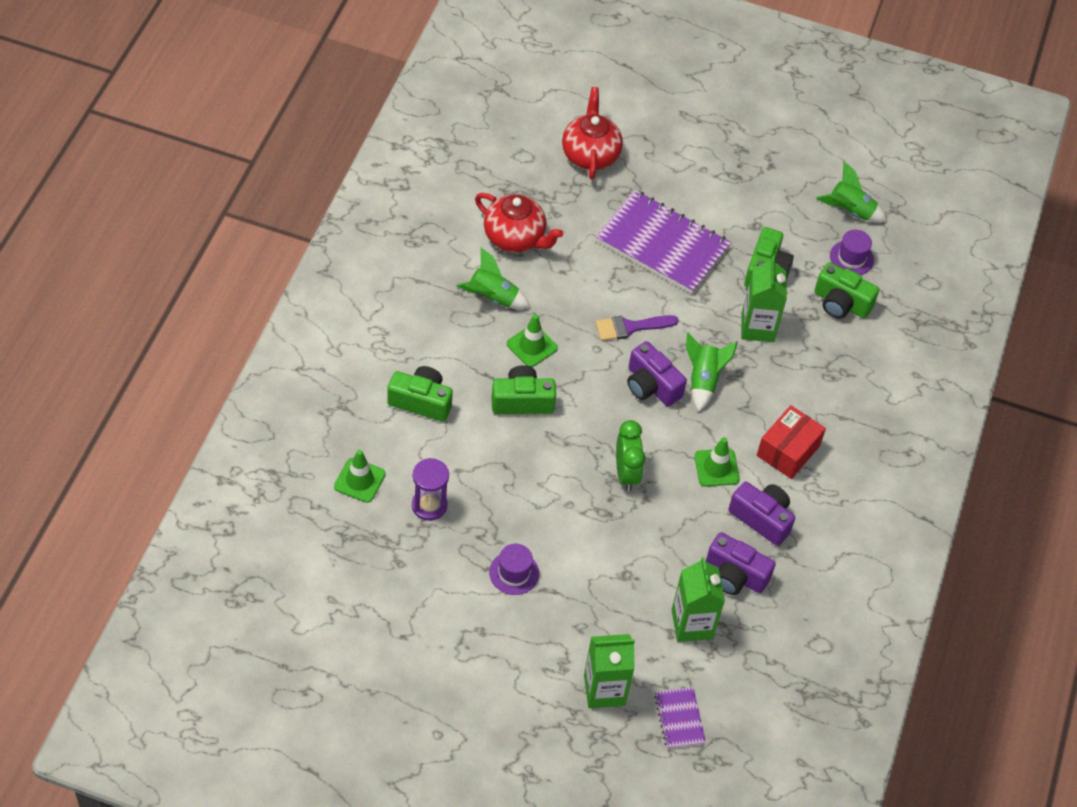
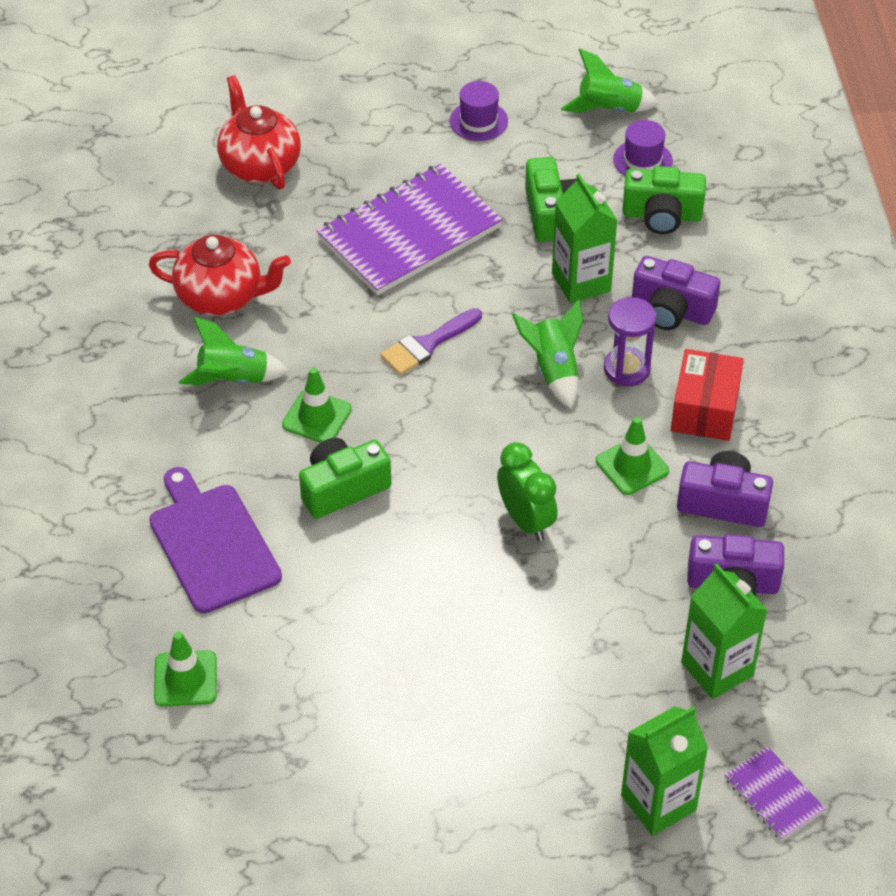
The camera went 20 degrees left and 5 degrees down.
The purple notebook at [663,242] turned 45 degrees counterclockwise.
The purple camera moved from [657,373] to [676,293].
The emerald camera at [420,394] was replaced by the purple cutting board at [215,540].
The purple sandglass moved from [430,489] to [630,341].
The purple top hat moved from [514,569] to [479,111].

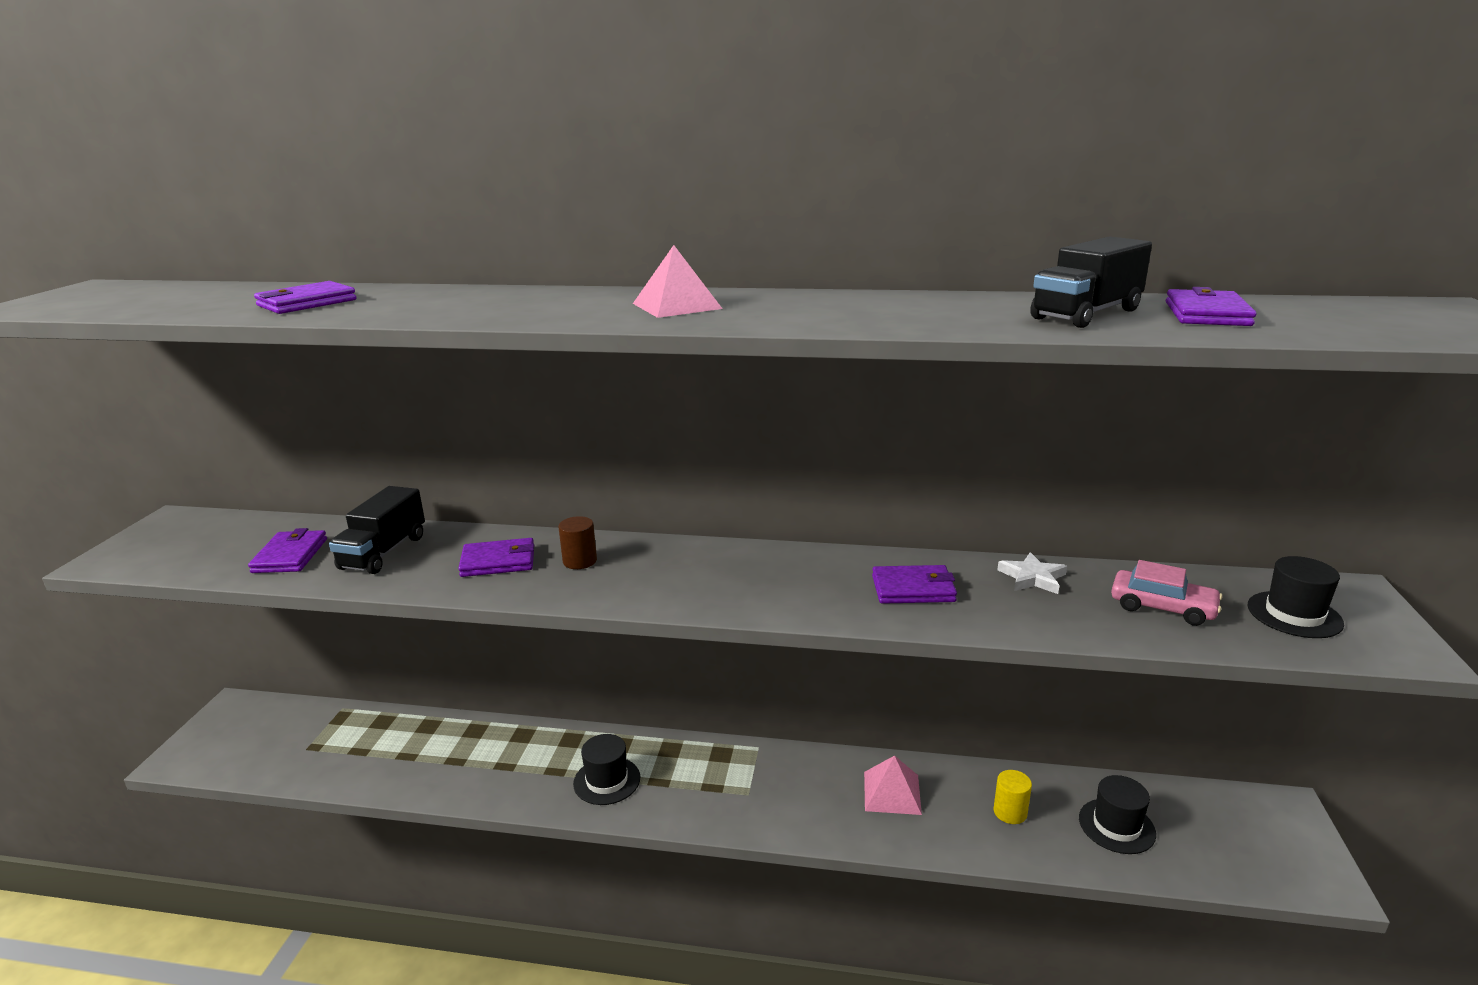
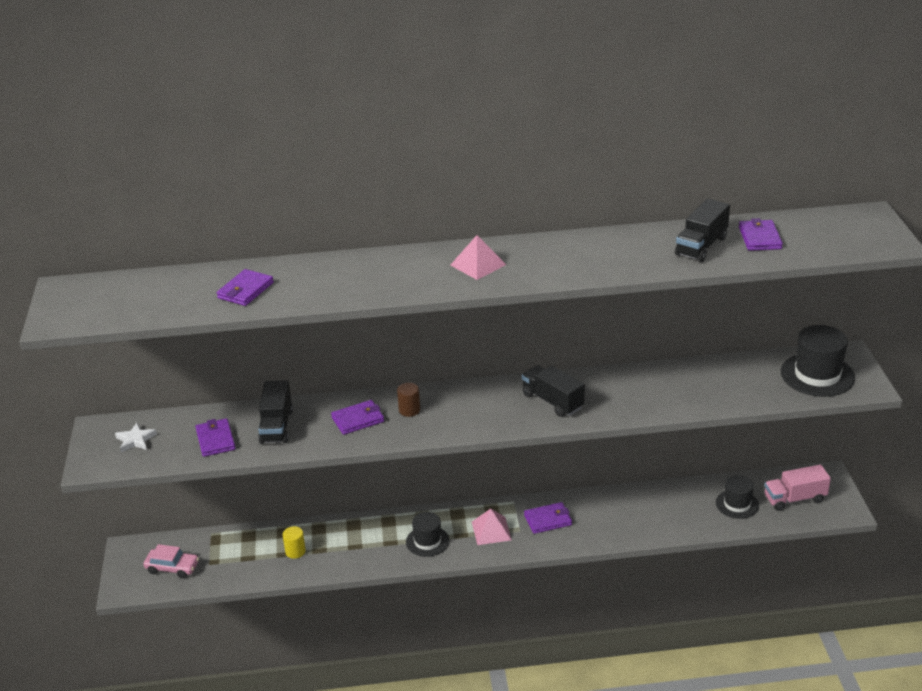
The camera went 15 degrees left and 10 degrees up.
The snow-white five-pointed star moved from [1032,573] to [136,437].
The black top hat at [1296,597] changed to 1.58 times the size.
The rose-pink car moved from [1166,593] to [171,561].
The purple wallet moved from [914,584] to [548,518].
The rose-pink pyramid shape moved from [893,785] to [492,527].
The golden solid cylinder moved from [1012,797] to [294,542].
The black toy truck at [553,391] appeared.
The rose-pink toy truck at [797,487] appeared.

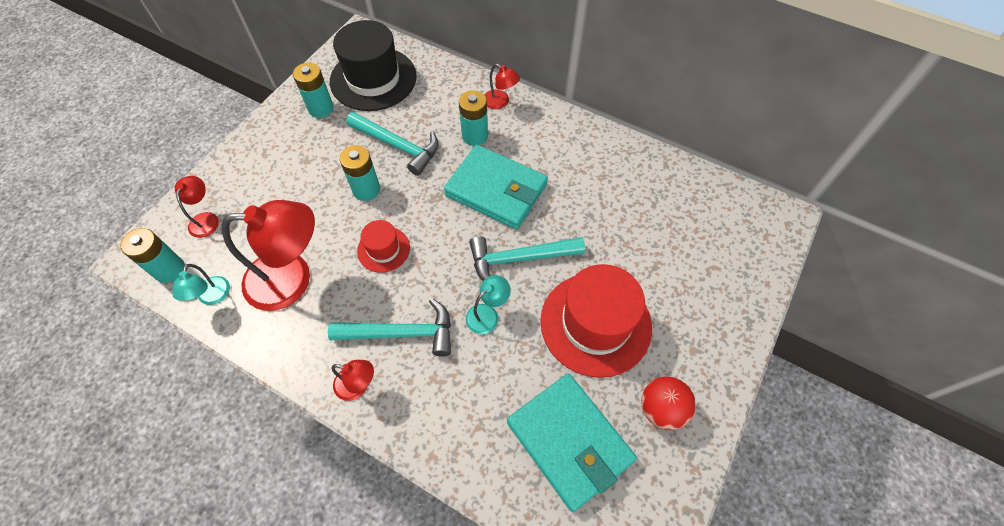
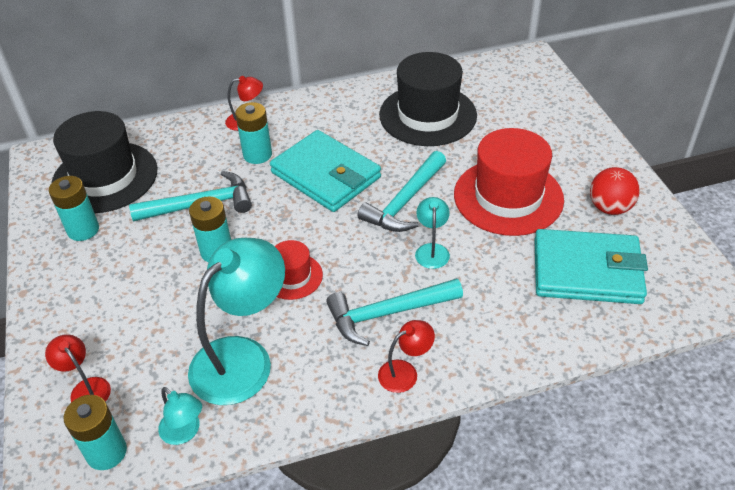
The camera went 45 degrees left and 15 degrees down.
The teal wallet at [496,187] turned 60 degrees clockwise.
The red lamp at [268,255] became the teal lamp at [236,321].
The teal carpenter's hammer at [389,327] turned 150 degrees counterclockwise.
The black top hat at [428,99] appeared.

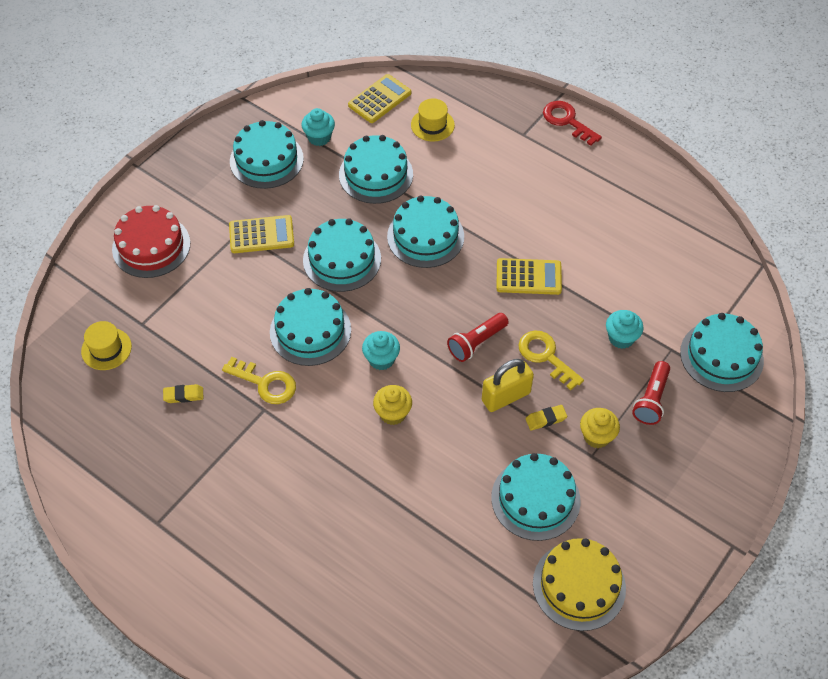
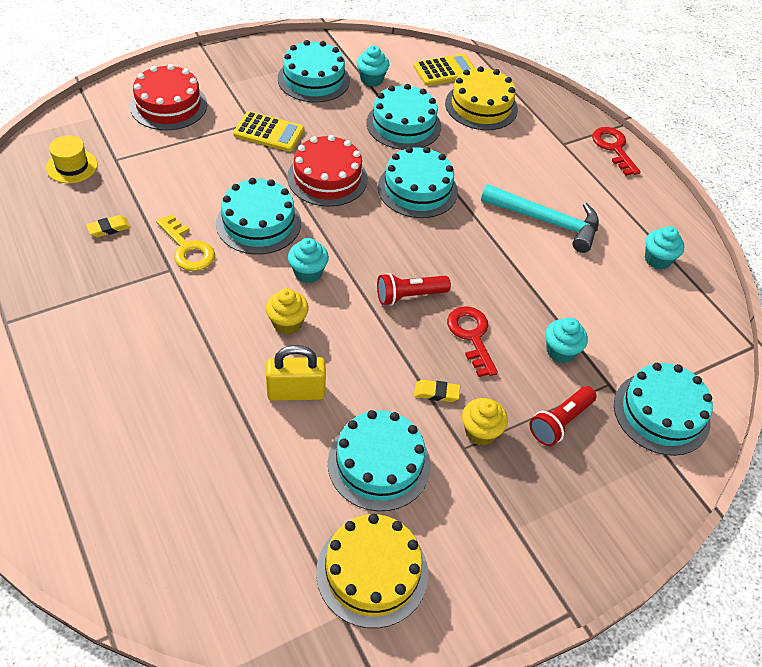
The camera went 20 degrees right and 5 degrees down.
The golden top hat at [433,119] was replaced by the golden cake at [481,98].
The teal cake at [342,255] became the red cake at [327,171].
The golden pocket calculator at [529,276] disappeared.
The golden latchkey at [551,360] became the red latchkey at [472,341].
The golden small lock moved from [508,385] to [296,373].
The golden pencil eraser at [183,393] turned 45 degrees counterclockwise.
The teal carpenter's hammer at [540,218] appeared.
The teal fairy cake at [665,247] appeared.

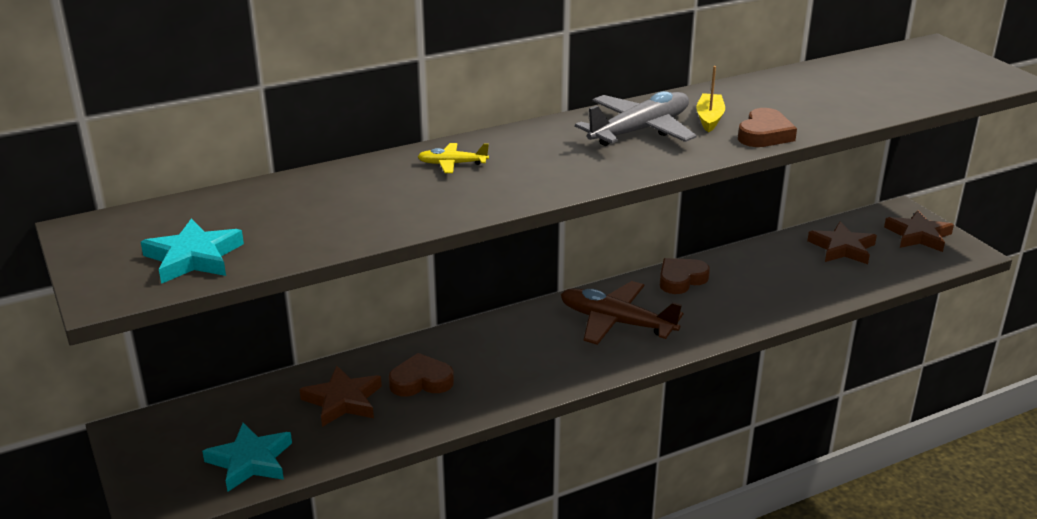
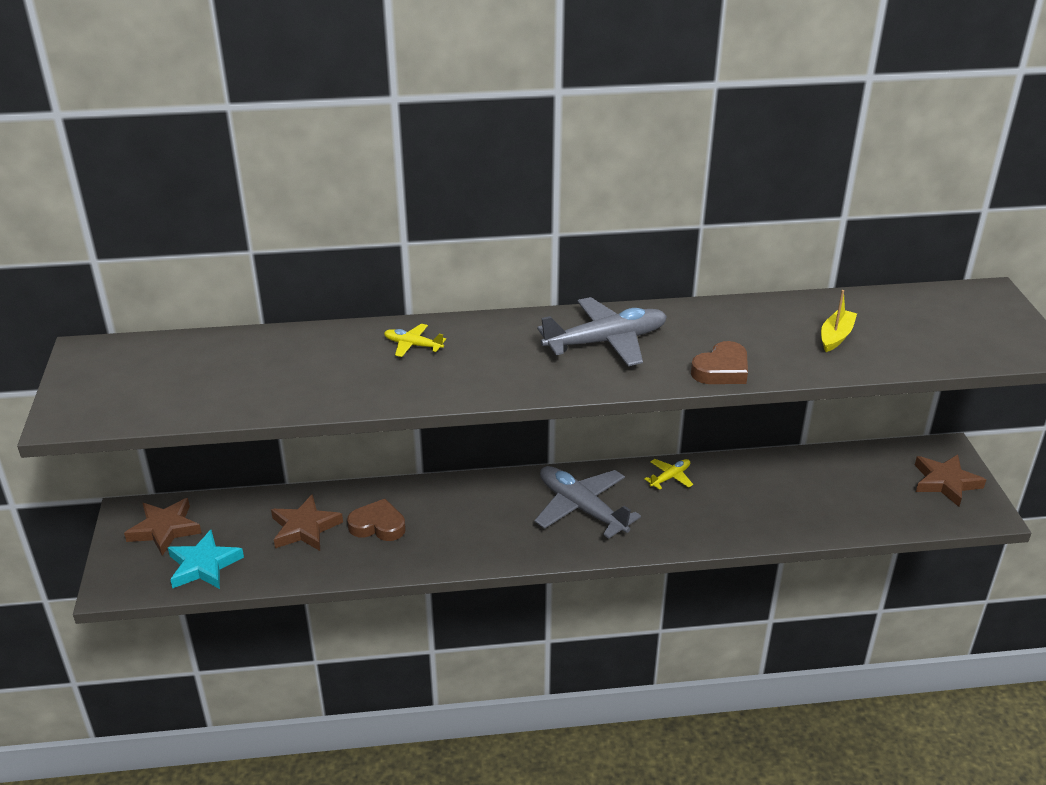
The camera went 20 degrees right and 5 degrees up.
The golden boat moved from [710,99] to [839,321].
The teal five-pointed star at [192,251] disappeared.
The brown five-pointed star moved from [842,243] to [163,527].
The brown love heart at [685,276] was replaced by the golden toy plane at [668,474].
The brown toy plane at [621,313] became the ash-grey toy plane at [588,502].

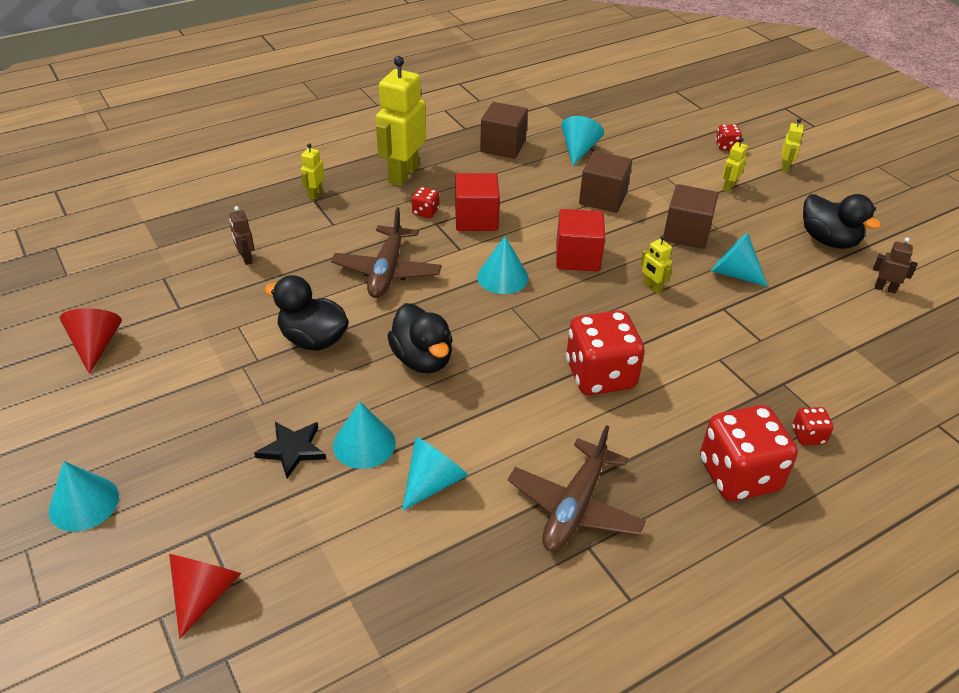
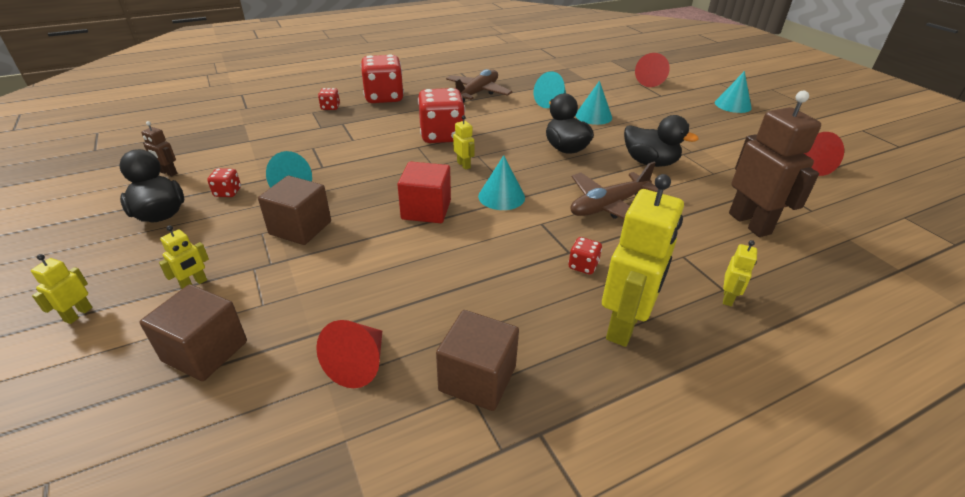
The camera went 175 degrees left and 5 degrees down.
The teal solid cone at [582,141] became the red solid cone at [349,354].
The red game die moved from [729,137] to [224,182].
The brown solid cube moved from [605,182] to [193,332].
The red solid cube at [477,202] disappeared.
The brown robot figure at [242,235] changed to 2.24 times the size.
The brown toy plane at [386,252] turned 135 degrees counterclockwise.
The golden robot figure moved from [656,264] to [464,142].
The black five-pointed star at [290,450] disappeared.

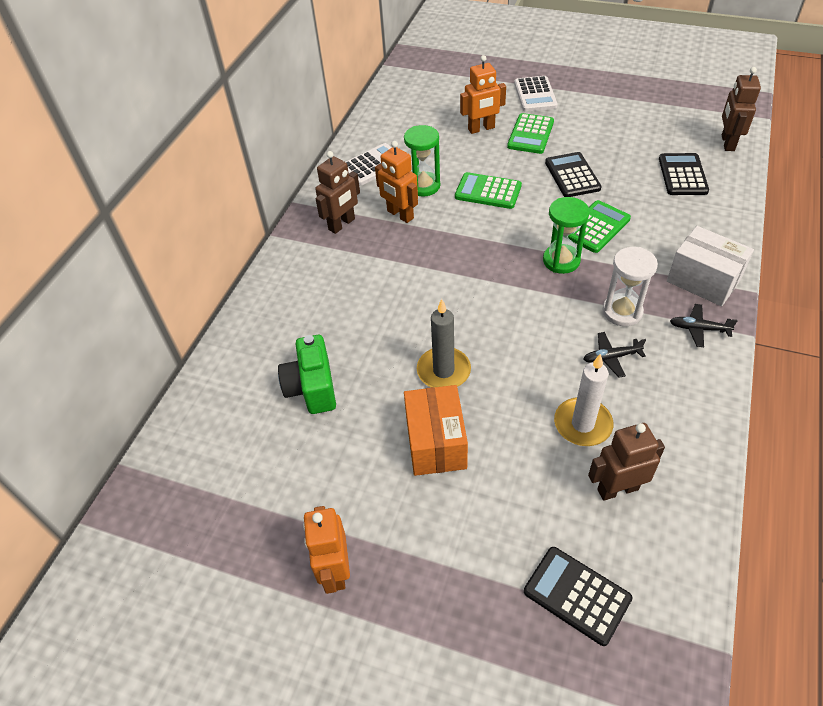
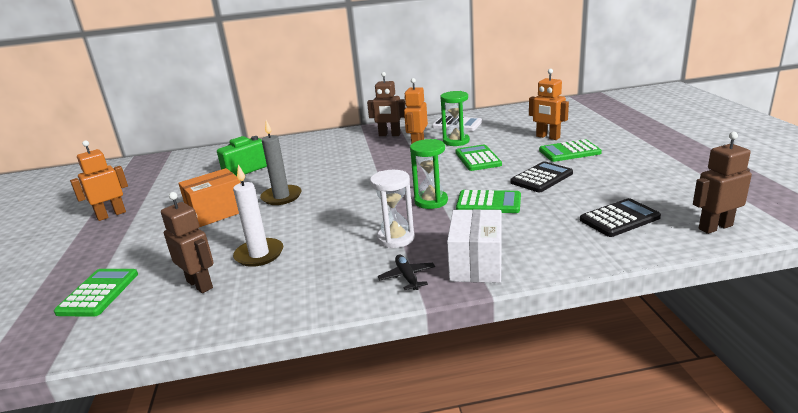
The camera went 60 degrees right and 25 degrees down.
The snow-white pocket calculator at [536,94] disappeared.
The black toy plane at [615,355] disappeared.
The black pocket calculator at [578,596] became the emerald pocket calculator at [96,293].

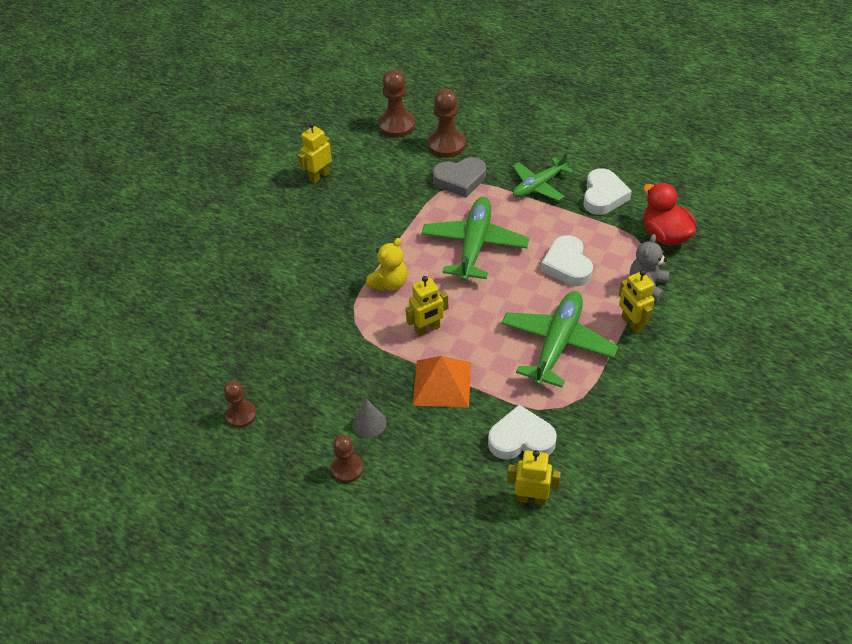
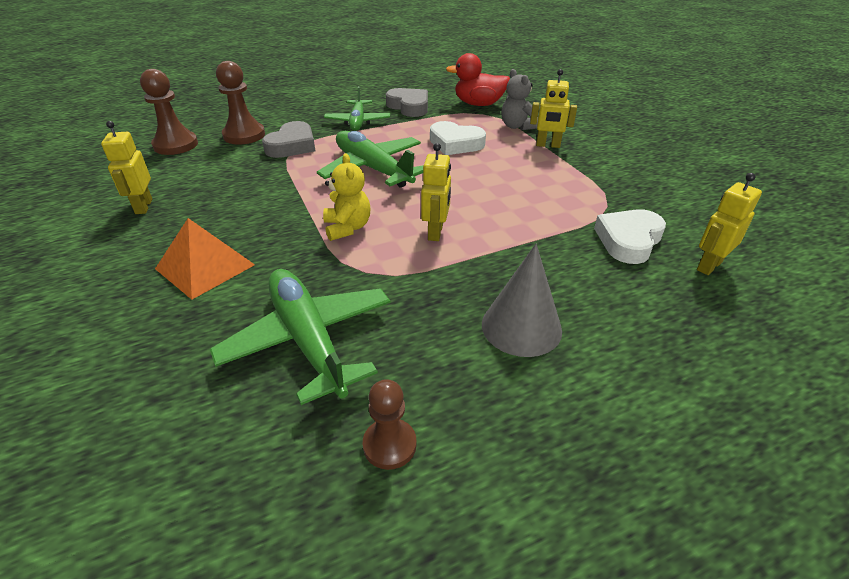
The camera went 55 degrees left and 10 degrees down.
The snow-white love heart at [608,191] became the ash-grey love heart at [407,102].
The emerald toy plane moved from [559,339] to [300,337].
The orange pyramid shape moved from [442,382] to [205,259].
The ash-grey solid cone at [370,418] changed to 1.69 times the size.
The brown pawn at [347,459] disappeared.

